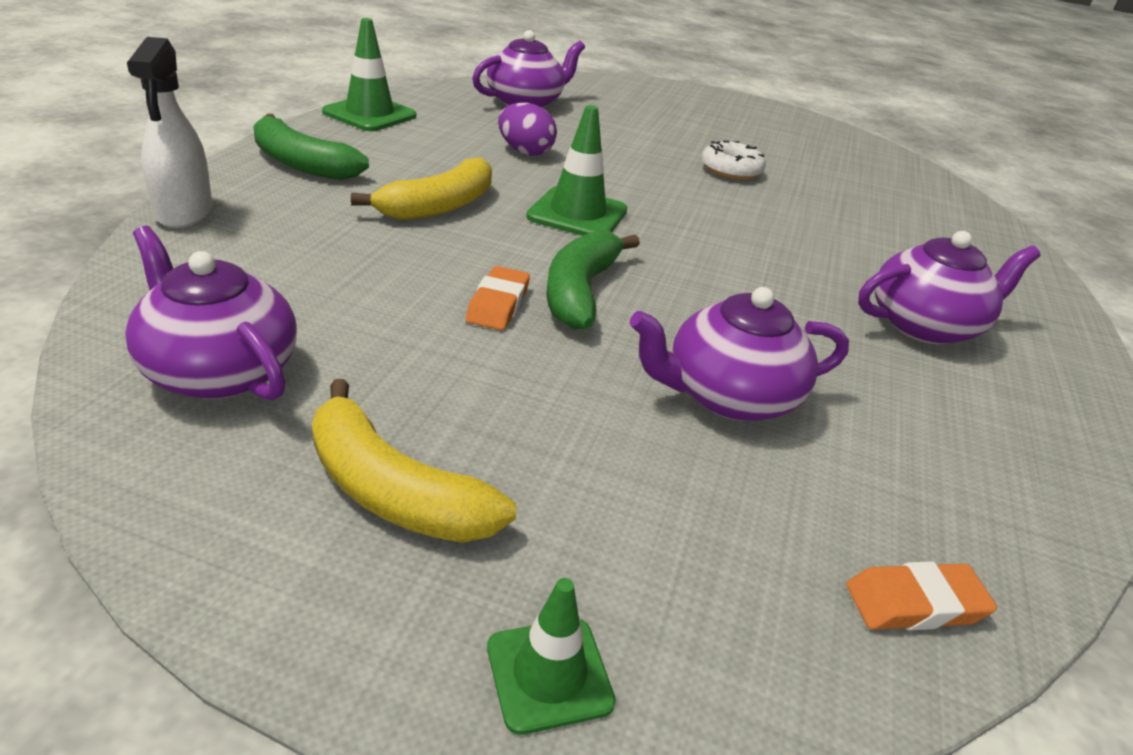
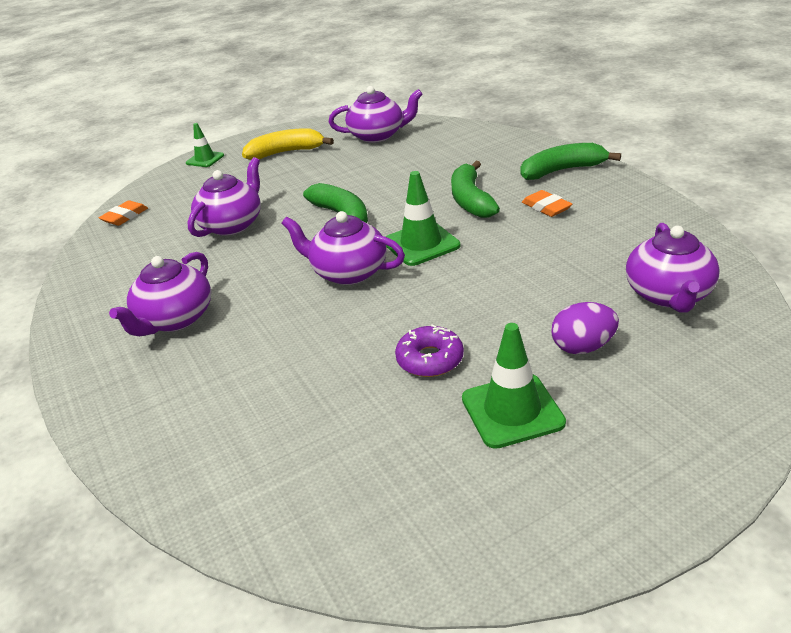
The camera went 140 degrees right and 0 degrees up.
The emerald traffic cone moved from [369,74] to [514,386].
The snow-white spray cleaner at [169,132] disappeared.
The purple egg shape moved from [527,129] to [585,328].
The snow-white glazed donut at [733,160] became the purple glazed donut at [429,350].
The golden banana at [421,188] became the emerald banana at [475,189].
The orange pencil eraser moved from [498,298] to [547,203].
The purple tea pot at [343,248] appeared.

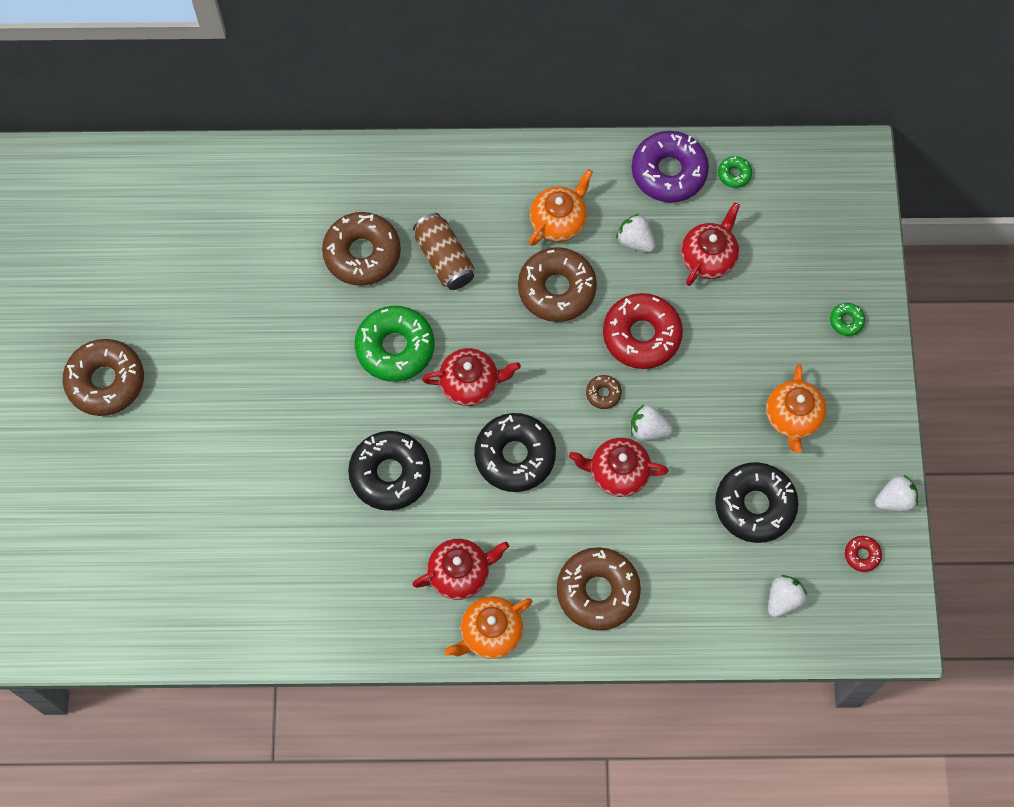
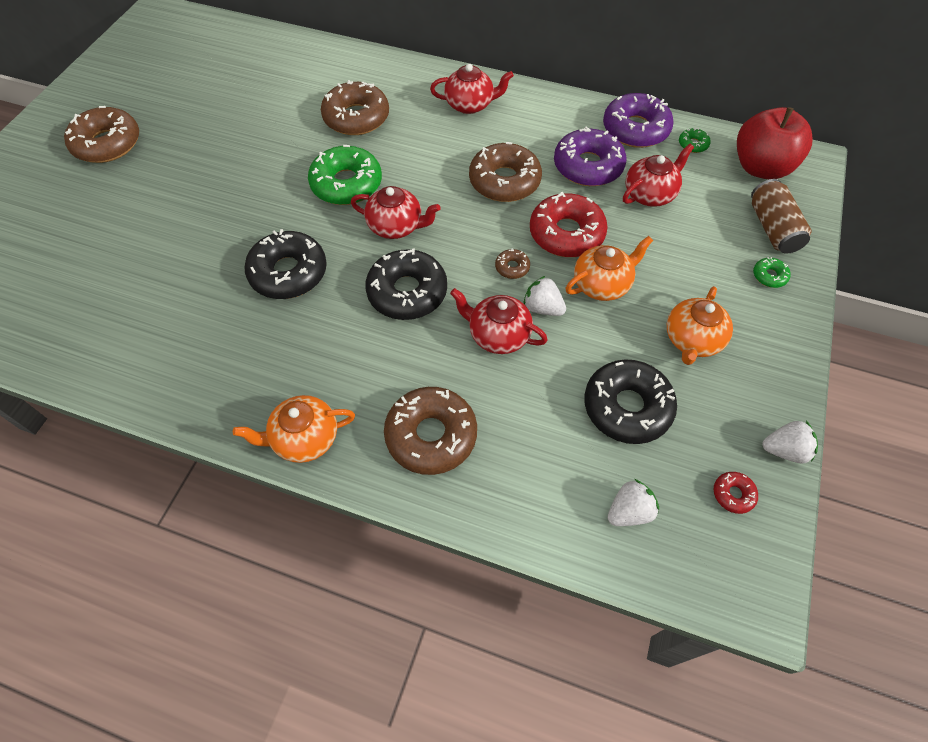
The camera went 20 degrees right and 10 degrees down.
The orange tea pot moved from [561,207] to [609,268].
The brown can moved from [443,251] to [781,216].
The snow-white strawberry at [635,233] was replaced by the purple glazed donut at [590,156].
The red tea pot moved from [460,569] to [472,89].
The red apple fruit at [774,143] appeared.

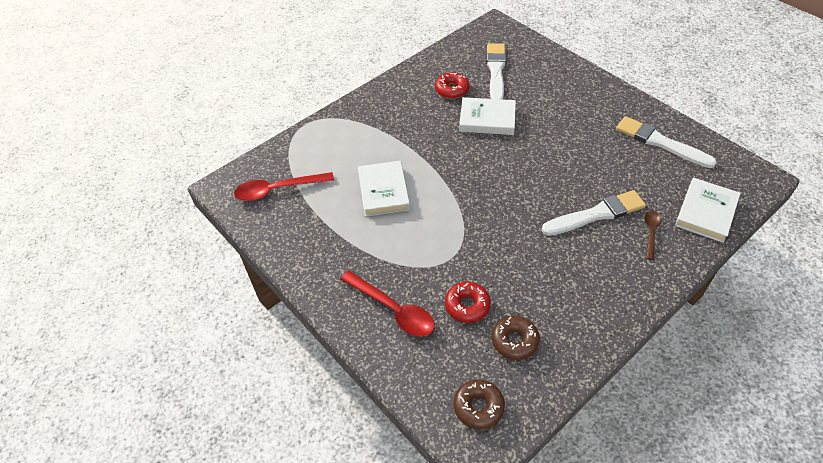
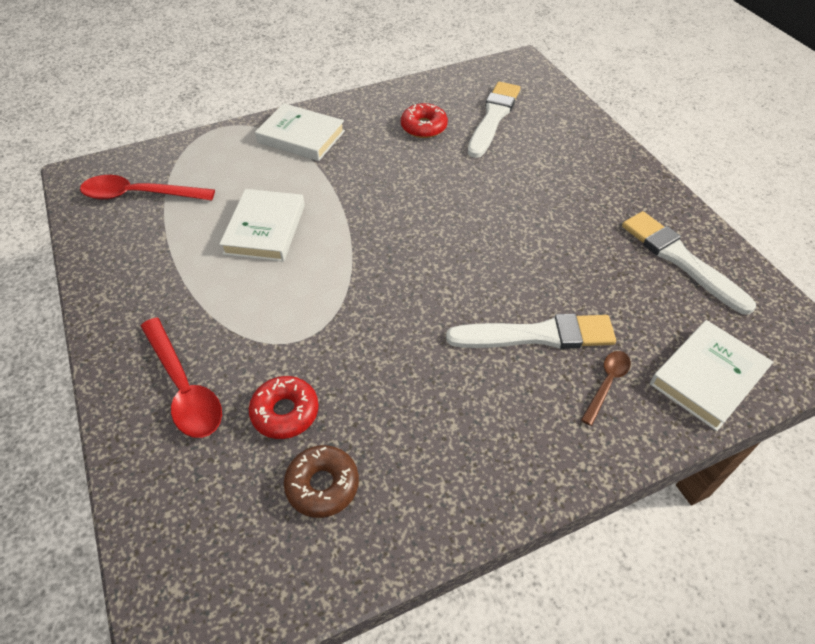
The camera went 15 degrees right and 0 degrees up.
The snow-white hardback moved from [487,116] to [300,132].
The brown glazed donut at [479,404] disappeared.

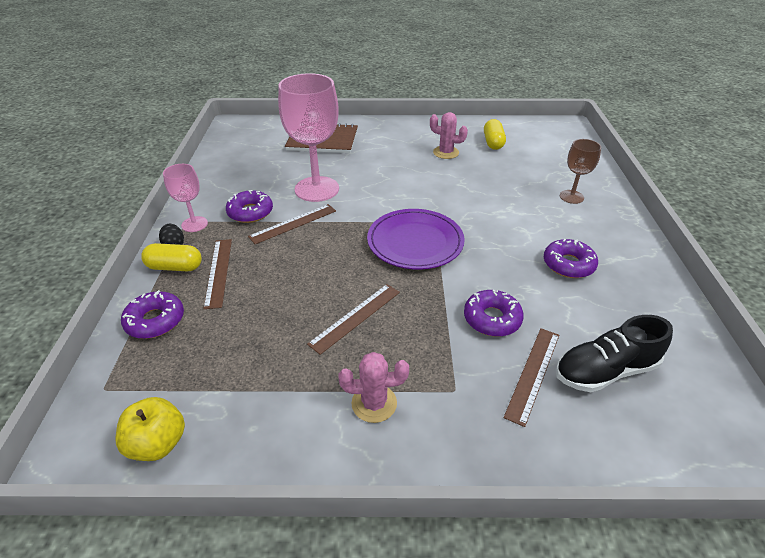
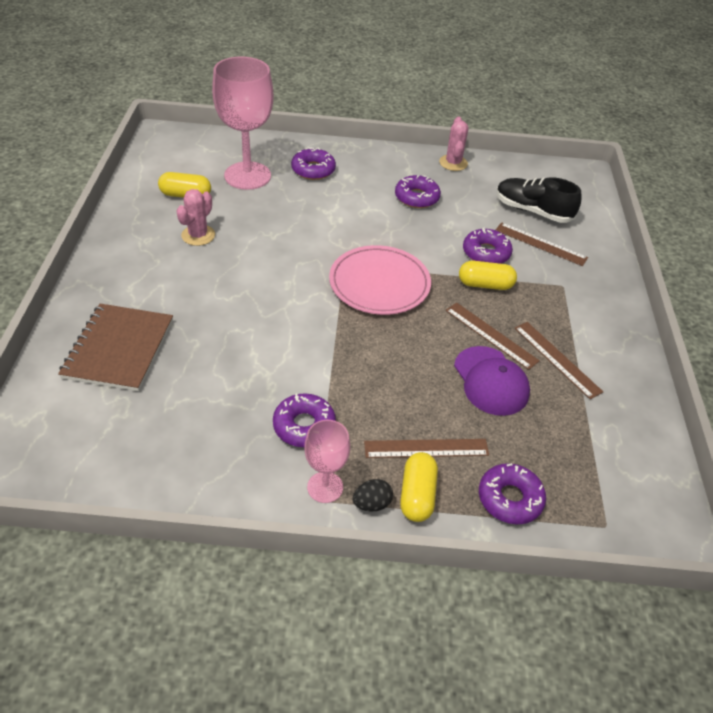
The camera went 90 degrees left and 5 degrees up.
The rose-pink goblet moved from [308,137] to [243,123].
The brown goblet at [580,171] was replaced by the purple glazed donut at [313,163].
The brown measuring stick moved from [292,224] to [559,360].
The purple plate at [416,239] became the rose-pink plate at [380,280].
The black sneaker at [614,353] turned 135 degrees clockwise.
The rose-pink saguaro cactus moved from [373,387] to [453,144].
The golden apple fruit at [150,429] disappeared.
The golden capsule at [488,275] appeared.
The purple peaked cap at [492,381] appeared.

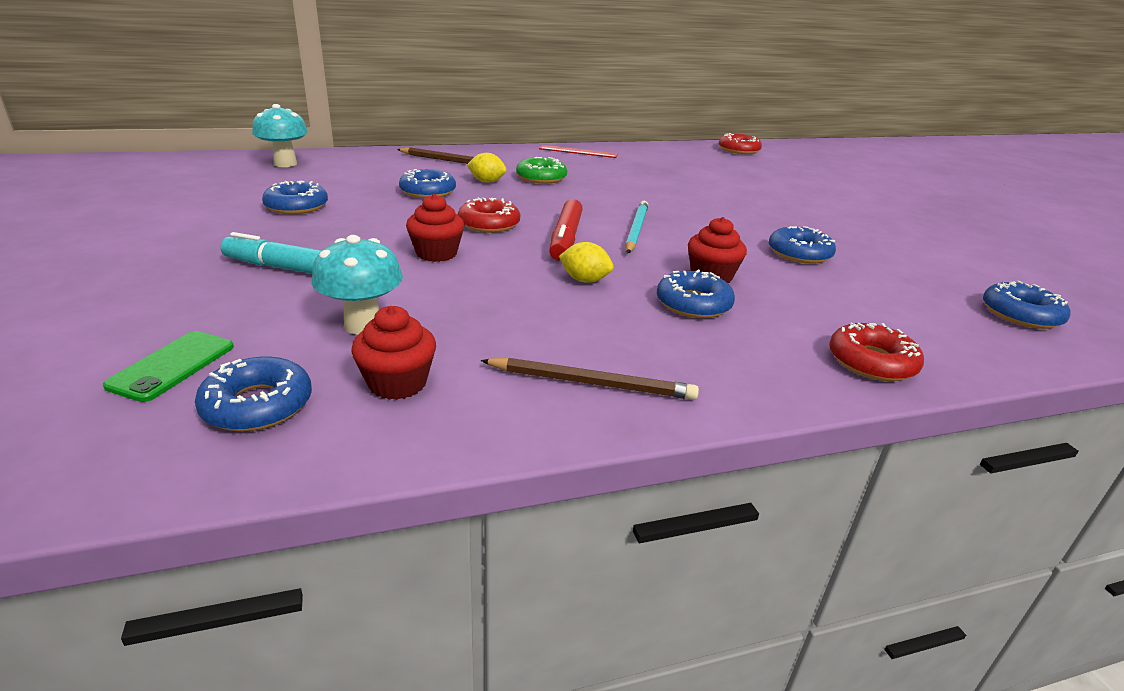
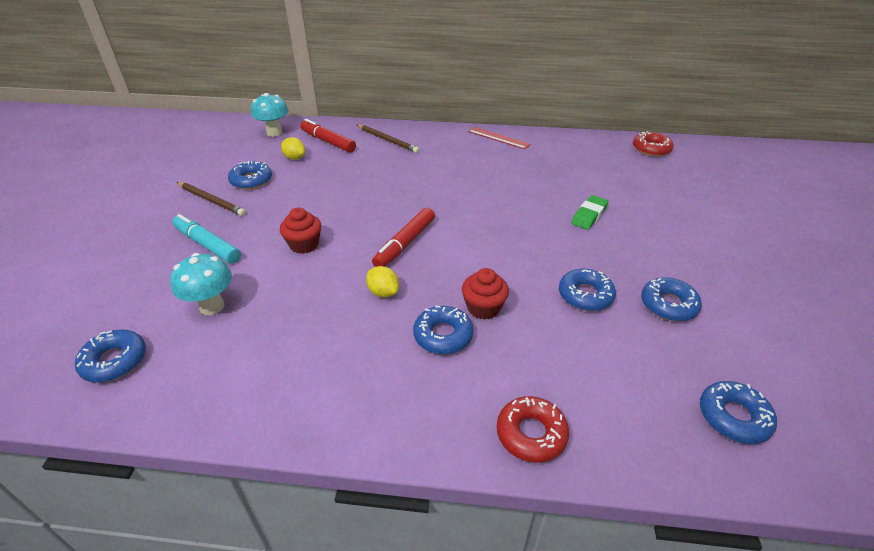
The camera went 25 degrees right and 10 degrees up.
The golden citrus fruit moved from [487,168] to [293,148].
The emerald glazed donut at [541,170] disappeared.
The cobalt glazed donut moved from [427,183] to [671,299].
The red glazed donut at [489,215] disappeared.
The teal lead pencil at [637,227] disappeared.
The red fairy cake at [393,353] disappeared.
The emerald smartphone at [168,366] disappeared.
The brown lead pencil moved from [590,378] to [211,199].
The red felt pen at [328,136] appeared.
The emerald pencil eraser at [589,212] appeared.

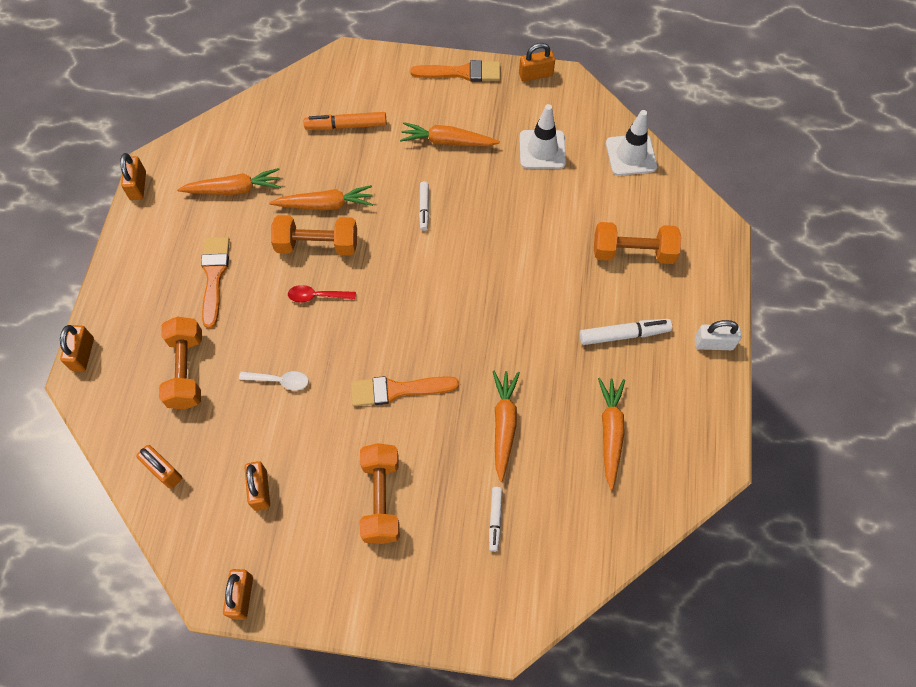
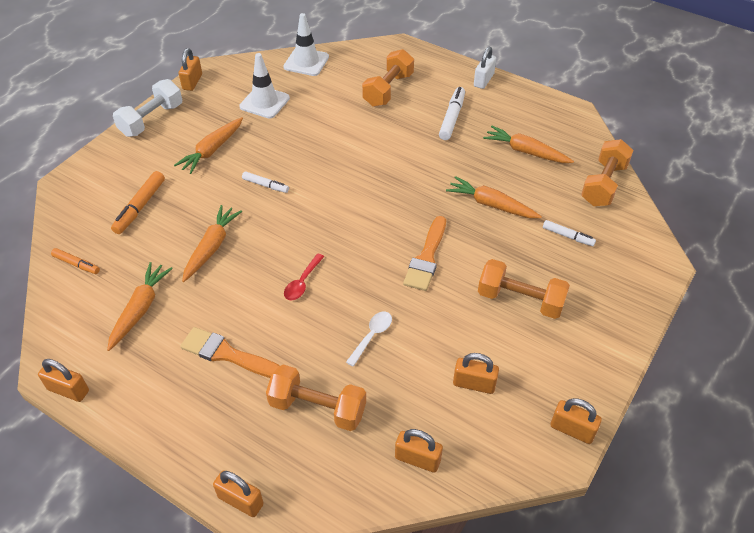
The camera went 65 degrees left and 15 degrees down.
The orange paintbrush at [455,71] was replaced by the snow-white hand weight at [147,108].
The orange hand weight moved from [314,235] to [607,172].
The orange small lock at [159,467] turned 45 degrees clockwise.
The orange felt pen at [75,261] appeared.

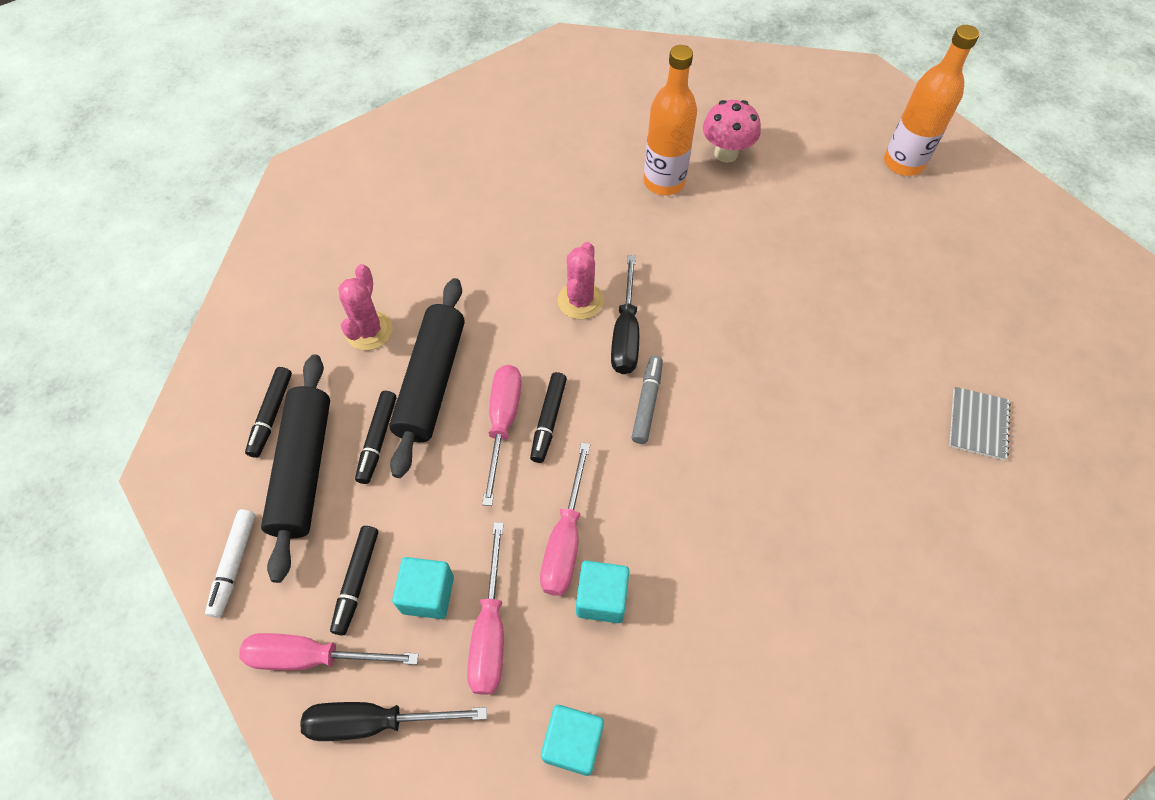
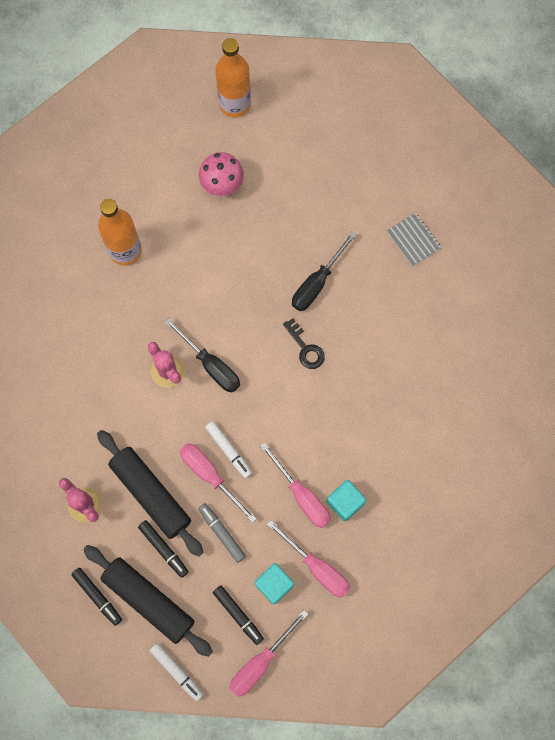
The camera went 50 degrees left and 15 degrees up.
The rose-pink toadstool moved from [731,131] to [221,174].
The ash-grey felt pen moved from [647,400] to [222,533].
The black felt pen at [548,417] became the snow-white felt pen at [228,449].
The black hand screwdriver moved from [393,721] to [324,271].
The teal solid cube at [572,740] disappeared.
The black latchkey at [304,343] appeared.

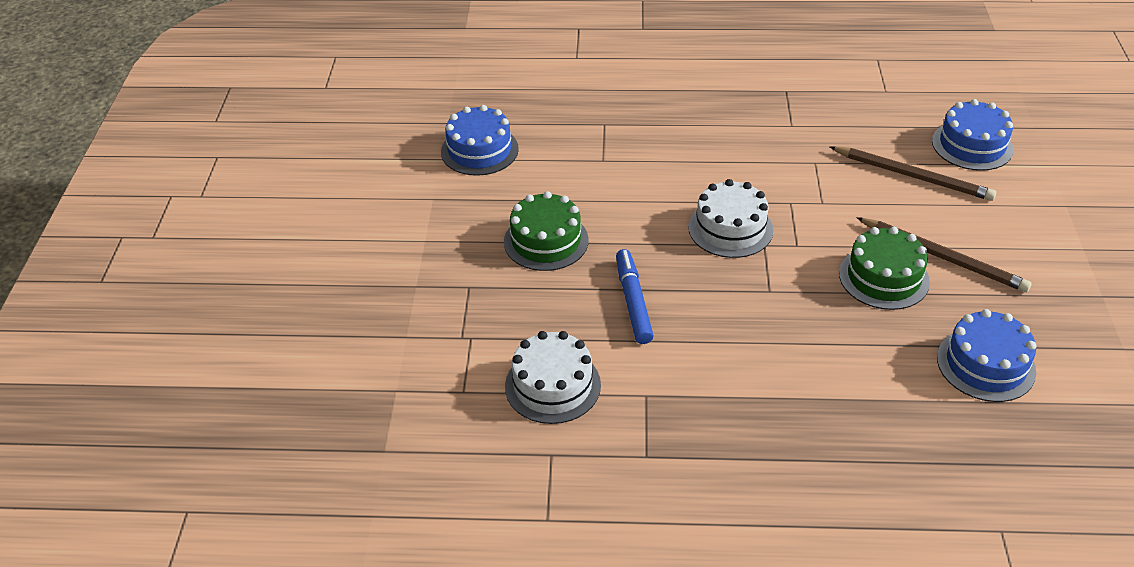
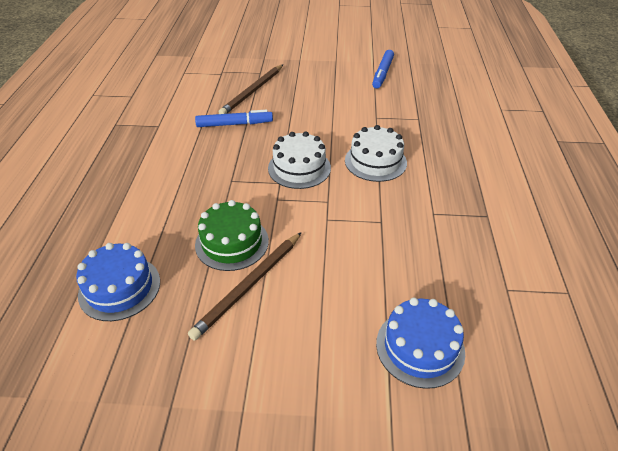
The camera went 90 degrees right and 0 degrees up.
The cobalt cake at [480,140] was replaced by the cobalt felt pen at [383,69].
The brown lead pencil moved from [913,173] to [250,89].
The emerald cake at [546,231] disappeared.
The snow-white cake moved from [553,377] to [376,153].

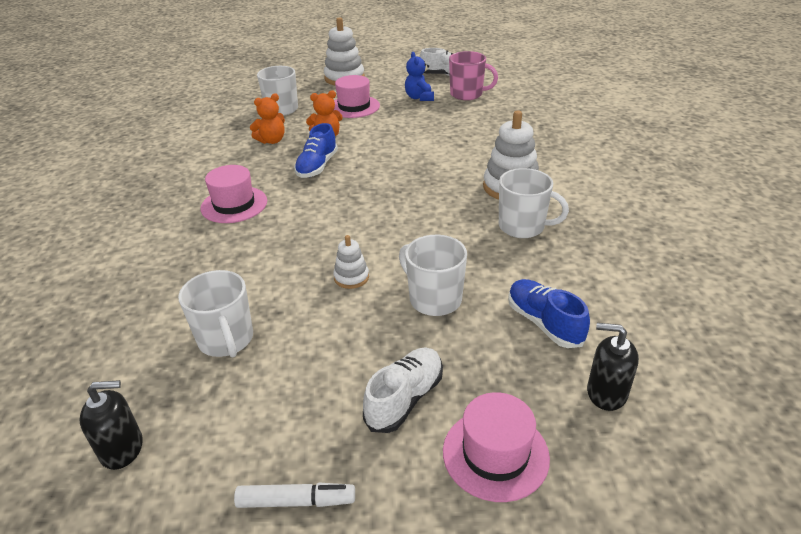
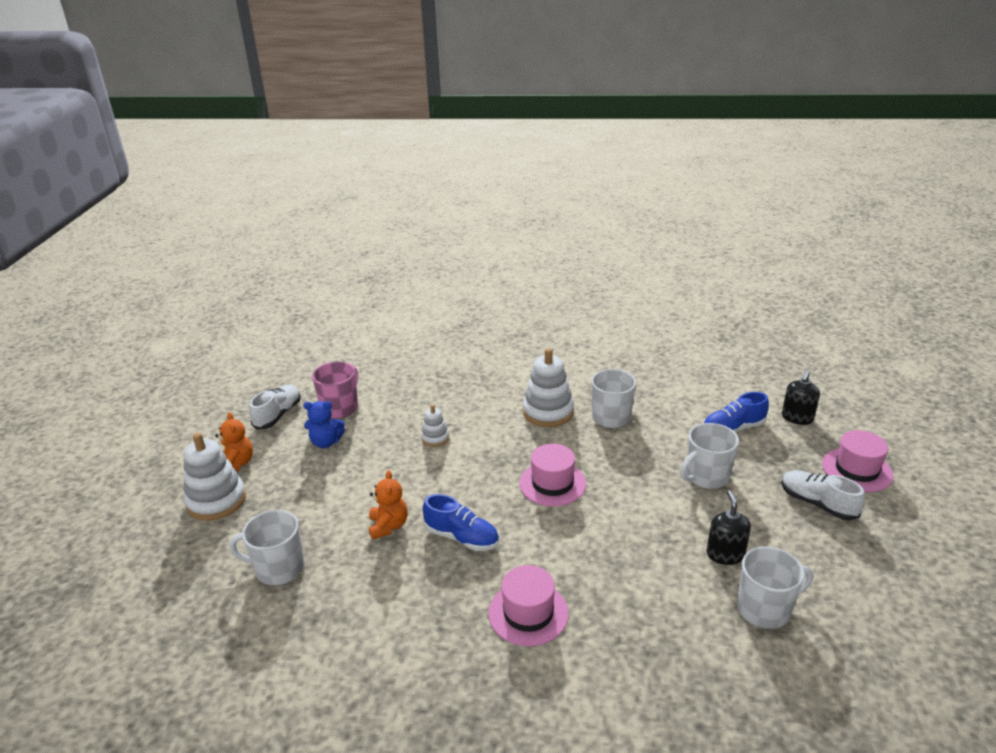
The camera went 80 degrees left and 5 degrees down.
The rose-pink top hat moved from [356,96] to [552,475].
The orange teddy bear moved from [267,118] to [234,441].
The snow-white stacking rings moved from [351,262] to [435,426].
The black soap pump moved from [111,425] to [728,527].
The snow-white felt pen at [294,495] disappeared.

